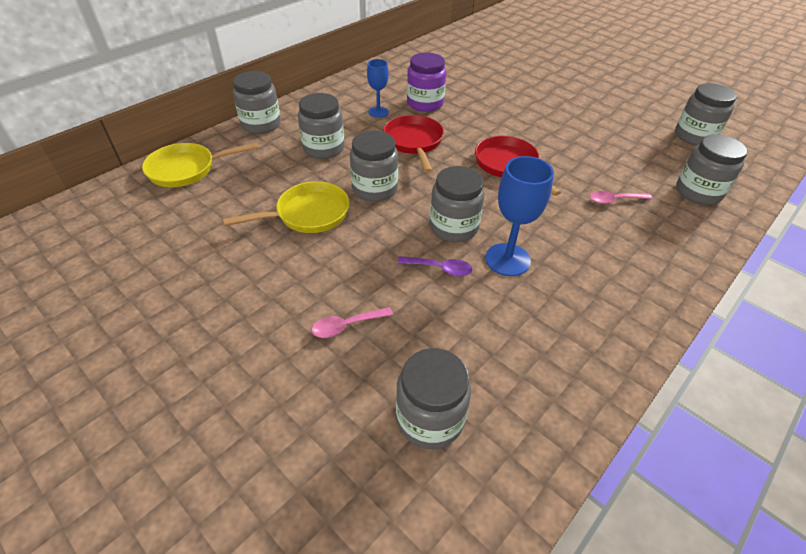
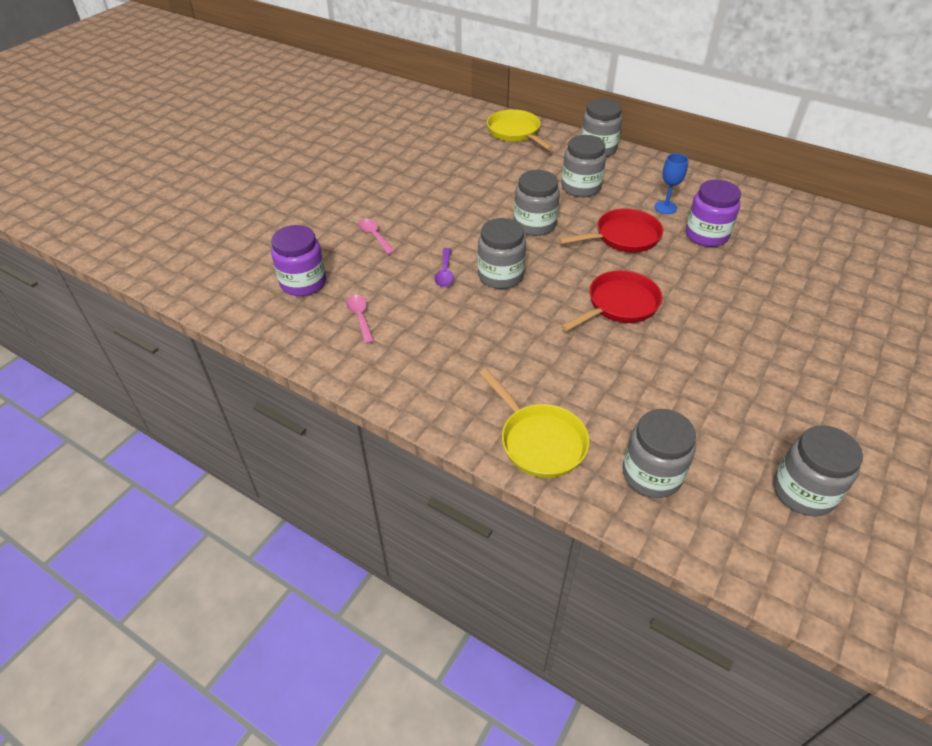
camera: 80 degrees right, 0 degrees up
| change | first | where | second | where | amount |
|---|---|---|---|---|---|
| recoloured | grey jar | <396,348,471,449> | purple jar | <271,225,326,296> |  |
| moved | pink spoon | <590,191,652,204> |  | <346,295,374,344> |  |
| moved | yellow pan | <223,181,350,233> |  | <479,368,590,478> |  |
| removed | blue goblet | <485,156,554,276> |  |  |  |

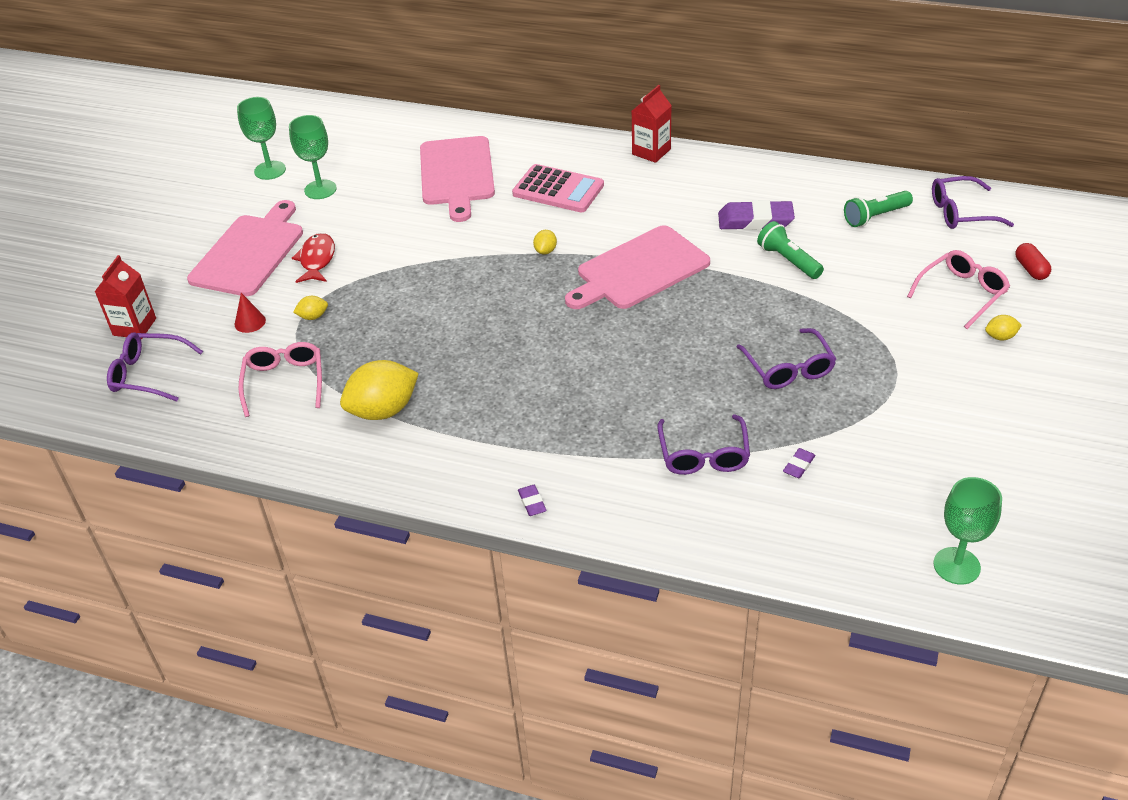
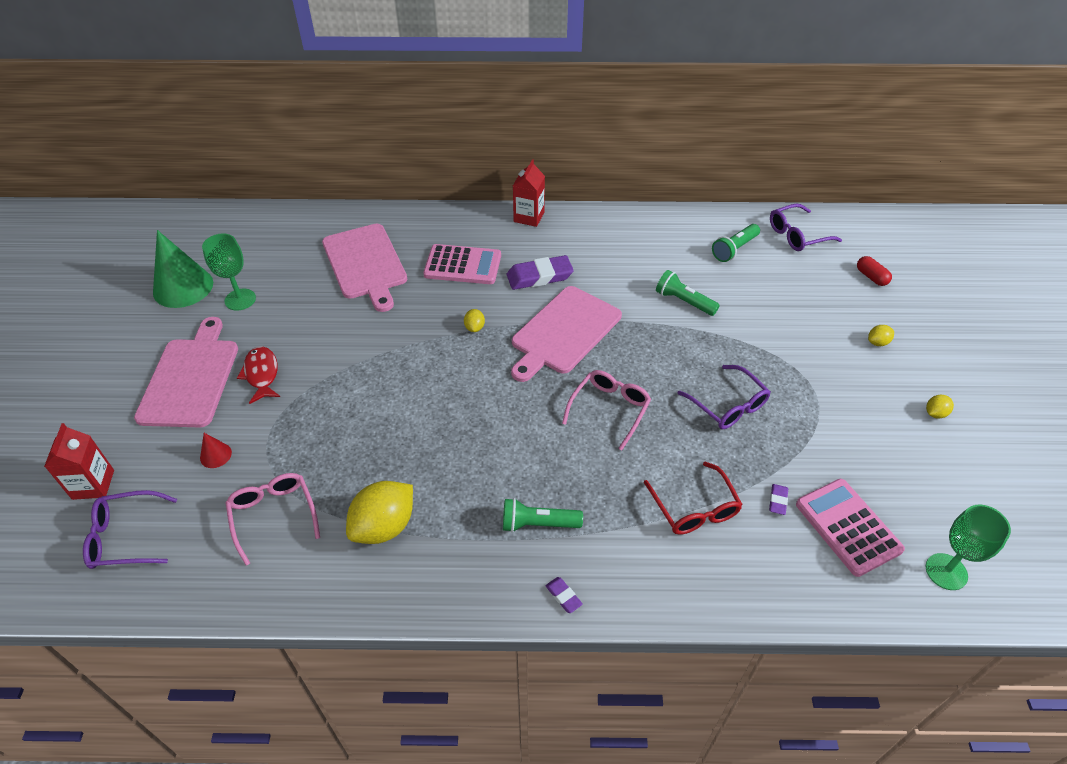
camera: 20 degrees left, 5 degrees up
| change | first | where | second | where | amount |
|---|---|---|---|---|---|
| replaced | green goblet | <237,97,286,180> | green cone | <153,230,213,308> |  |
| added |  |  | green flashlight | <503,498,583,532> |  |
| moved | purple eraser | <718,200,795,230> |  | <507,255,574,290> |  |
| moved | pink glasses | <907,250,1010,329> |  | <562,370,651,451> |  |
| recoloured | purple glasses | <657,414,750,475> | red glasses | <644,462,743,535> |  |
| added |  |  | pink calculator | <796,479,905,577> |  |
| moved | yellow lemon | <293,296,328,320> |  | <926,395,954,419> |  |

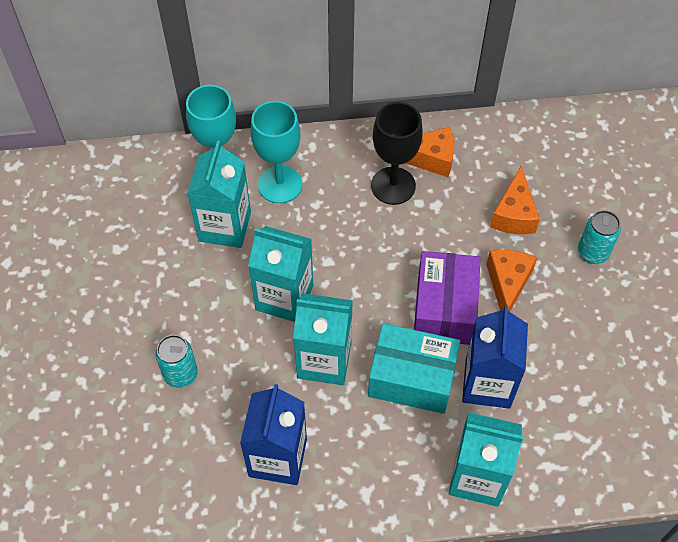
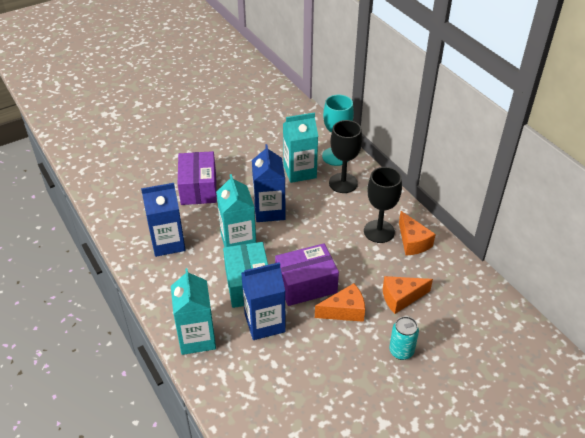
camera: 65 degrees right, 15 degrees down
| change | first | where | second | where | amount |
|---|---|---|---|---|---|
| replaced | turquoise can | <156,335,198,388> | purple box | <178,151,217,205> |  |
| recoloured | turquoise carton | <248,226,313,322> | blue carton | <252,144,286,222> |  |
| recoloured | turquoise goblet | <251,101,302,204> | black goblet | <329,120,362,193> |  |

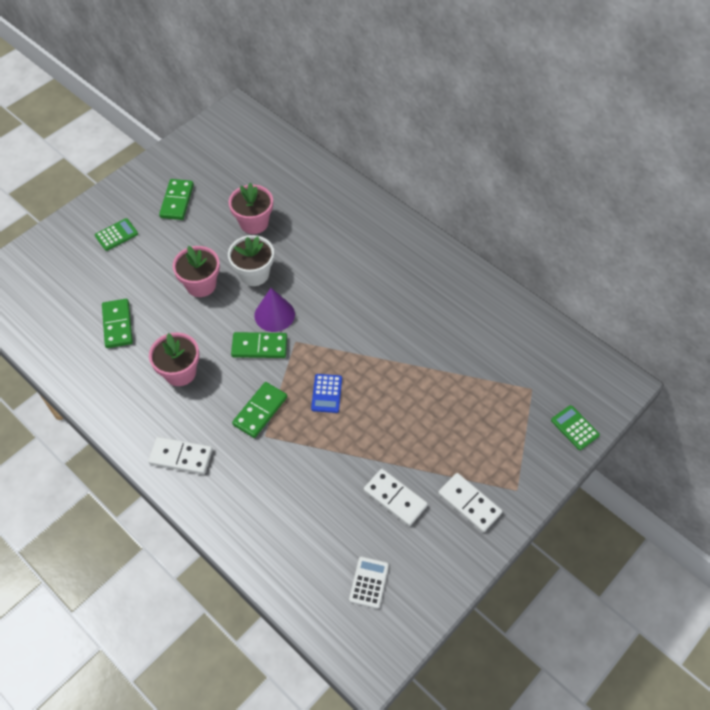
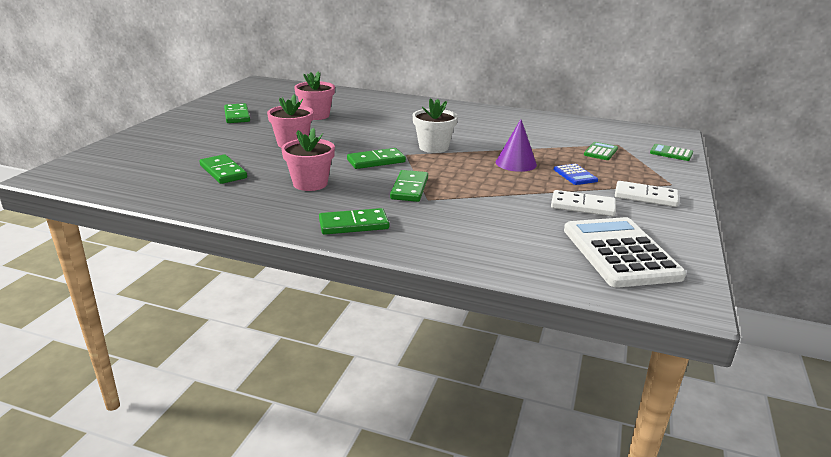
camera: 25 degrees left, 30 degrees down
| change | first | where | second | where | amount |
|---|---|---|---|---|---|
| recoloured | white domino | <148,437,212,474> | green domino | <319,208,389,235> |  |
| moved | white flower pot | <228,235,274,286> |  | <412,98,458,153> |  |
| moved | purple cone | <254,288,295,332> |  | <496,119,537,172> |  |
| moved | blue calculator | <311,374,342,413> |  | <554,164,598,185> |  |
| resized | white calculator | <349,557,389,609> |  | <564,217,686,288> | x2.19 |
| moved | green calculator | <95,218,138,251> |  | <584,142,618,160> |  |

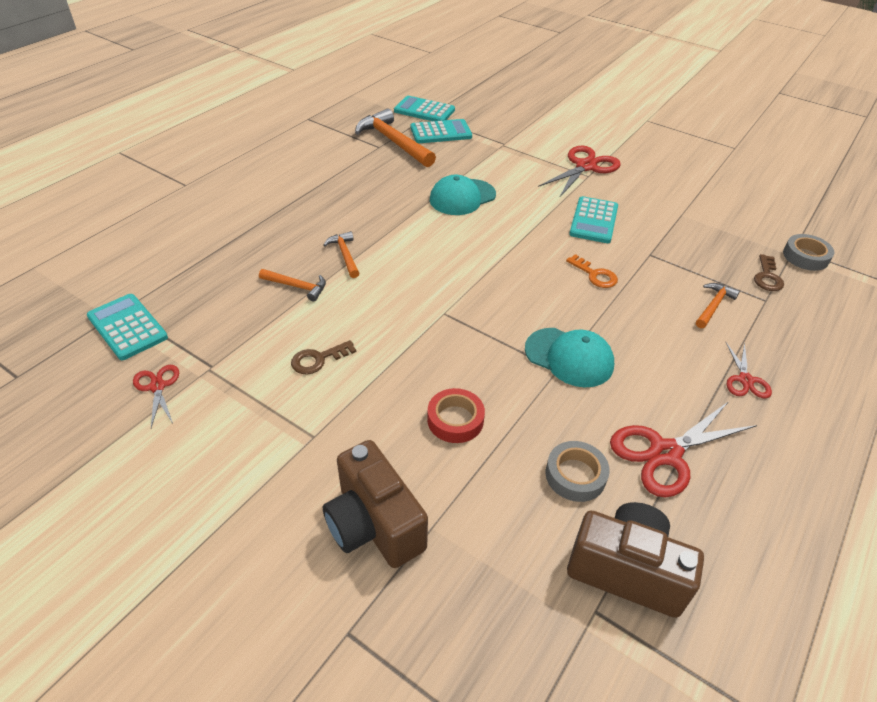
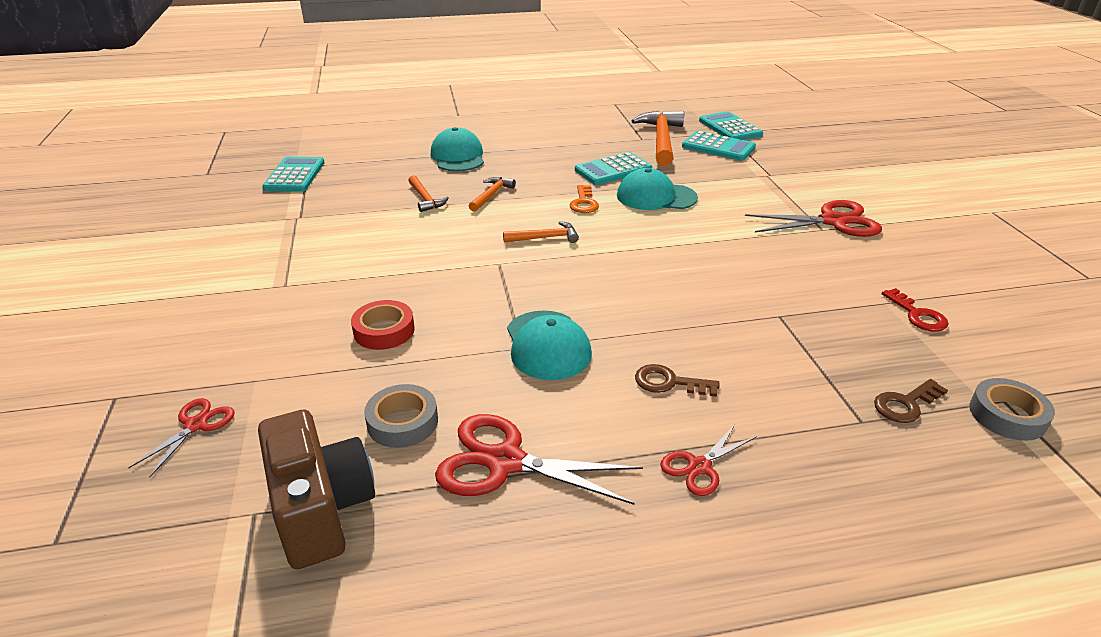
camera: 45 degrees right, 10 degrees down
| change | first | where | second | where | amount |
|---|---|---|---|---|---|
| moved | red scissors | <133,365,179,428> |  | <128,398,235,477> |  |
| added |  |  | turquoise cap | <431,127,484,171> |  |
| moved | orange hammer | <696,283,740,328> |  | <503,221,579,243> |  |
| moved | orange key | <566,254,618,288> |  | <570,185,599,213> |  |
| moved | turquoise calculator | <569,196,618,243> |  | <575,152,652,185> |  |
| moved | brown key | <291,340,356,375> |  | <635,364,720,397> |  |
| added |  |  | red key | <882,288,948,332> |  |
| removed | brown camera | <323,440,428,568> |  |  |  |

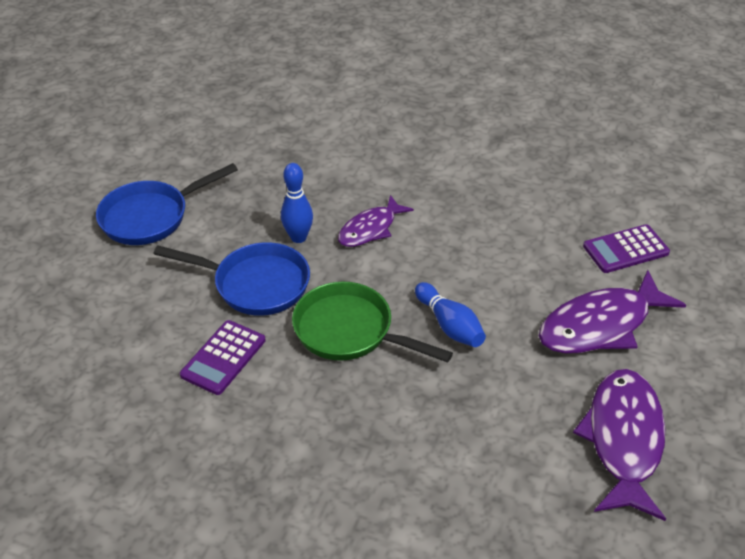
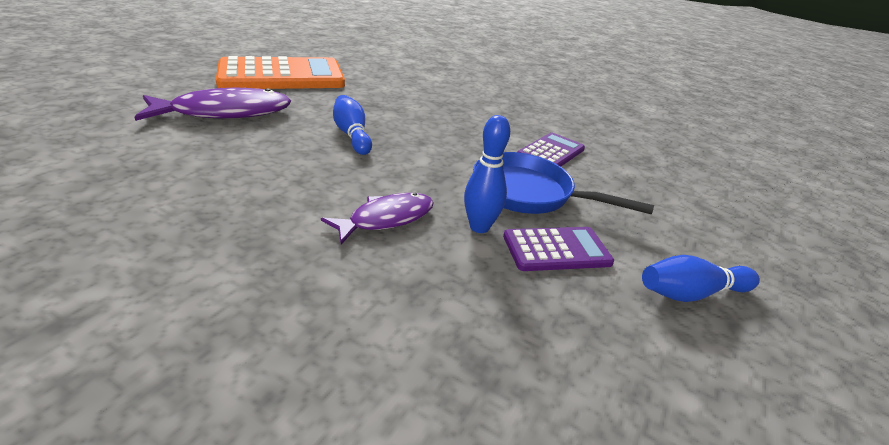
camera: 175 degrees left, 10 degrees down
| change | first | where | second | where | amount |
|---|---|---|---|---|---|
| replaced | purple fish | <573,369,666,521> | orange calculator | <216,56,345,89> |  |
| moved | purple calculator | <583,224,670,273> |  | <503,227,614,271> |  |
| replaced | blue pan | <96,163,238,245> | blue bowling pin | <642,255,760,302> |  |
| removed | green pan | <292,282,453,363> |  |  |  |

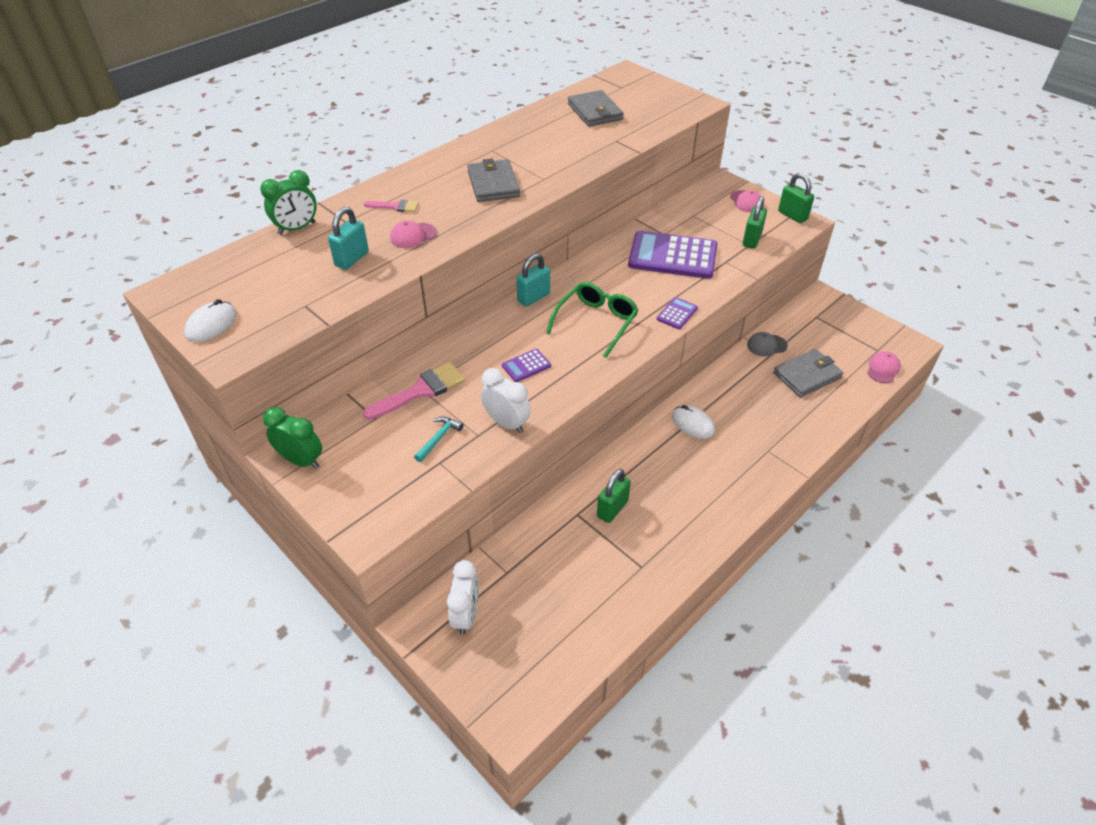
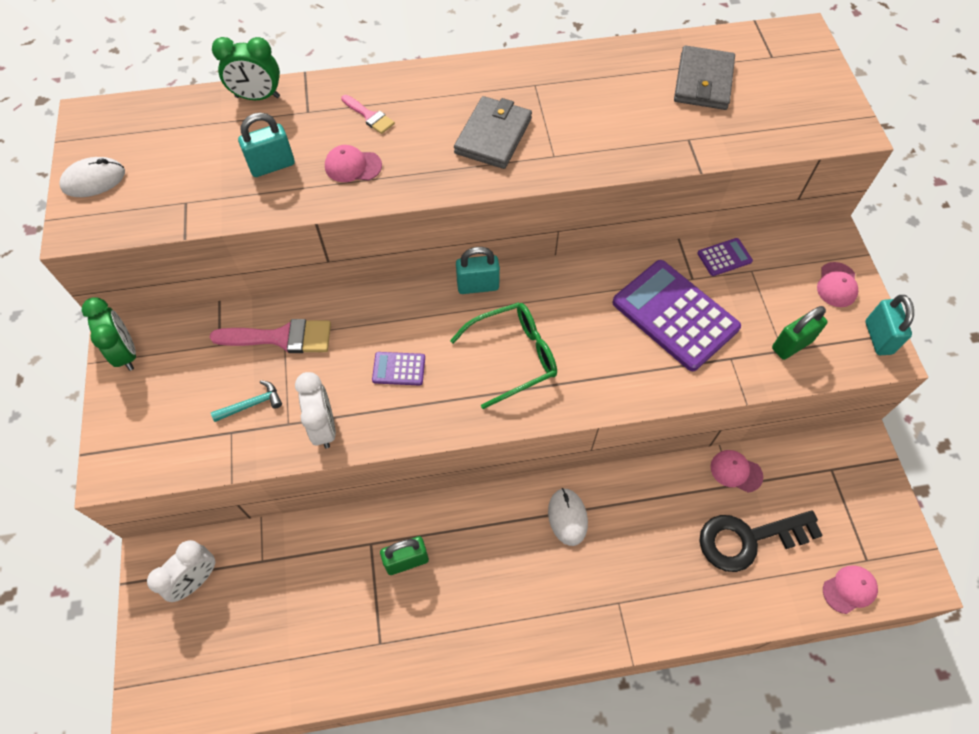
camera: 35 degrees right, 15 degrees up
| change | first | where | second | where | amount |
|---|---|---|---|---|---|
| moved | purple calculator | <657,297,698,329> |  | <697,238,753,276> |  |
| replaced | grey wallet | <773,349,843,397> | black key | <699,510,823,572> |  |
| recoloured | grey cap | <747,332,788,357> | pink cap | <711,450,763,492> |  |
| recoloured | green padlock | <778,173,814,223> | turquoise padlock | <865,295,914,355> |  |

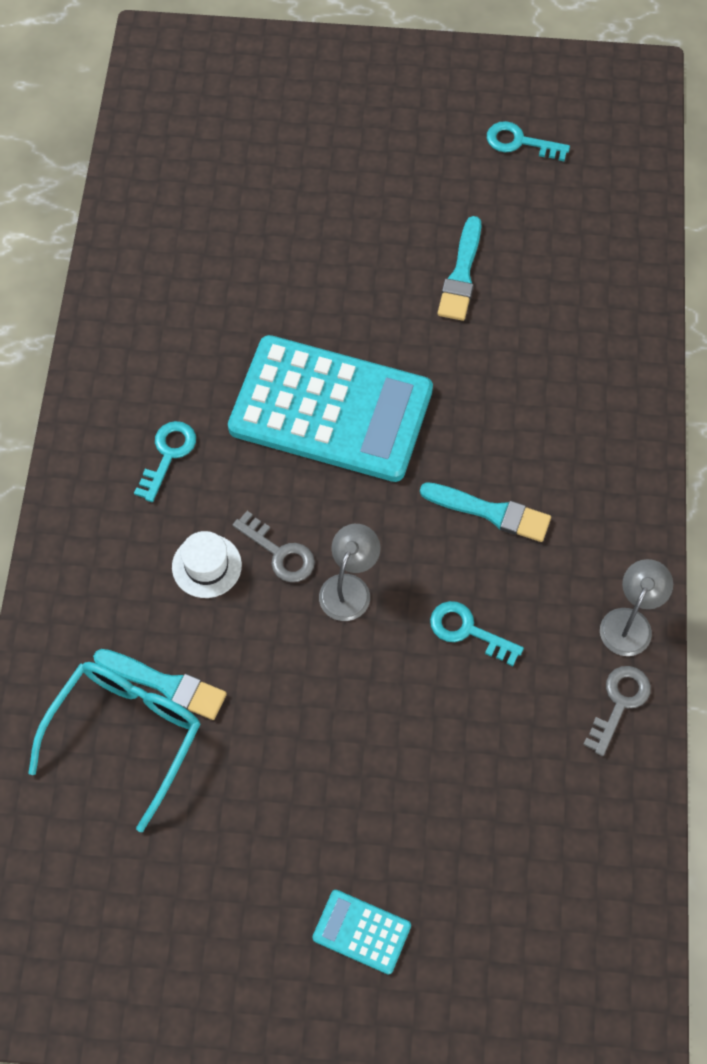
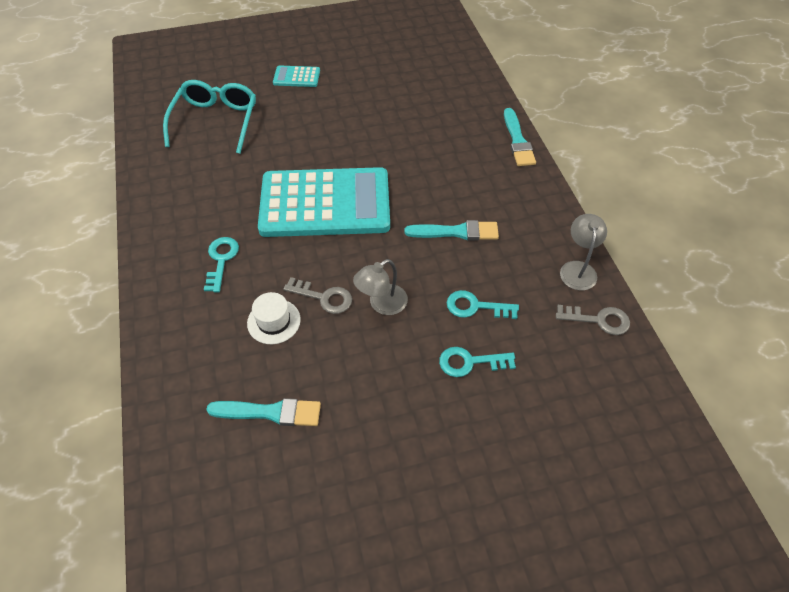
camera: 20 degrees left, 10 degrees down
| change | first | where | second | where | amount |
|---|---|---|---|---|---|
| moved | turquoise glasses | <28,662,201,832> |  | <163,80,256,154> |  |
| moved | turquoise calculator | <312,890,411,975> |  | <273,65,320,87> |  |
| turned | grey lamp | <319,524,380,621> |  | <353,259,408,315> | 135 degrees counterclockwise |
| moved | turquoise key | <487,121,570,161> |  | <439,347,516,377> |  |
| moved | turquoise brush | <438,216,481,321> |  | <504,108,536,166> |  |
| turned | grey key | <583,666,651,756> |  | <556,305,630,335> | 90 degrees clockwise |

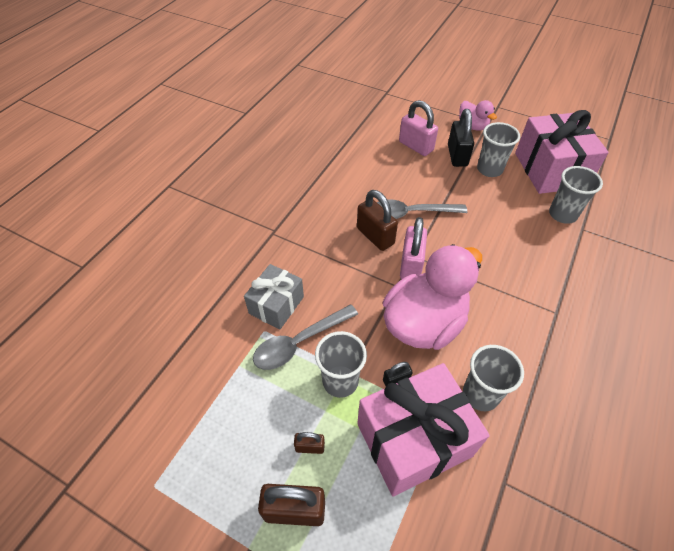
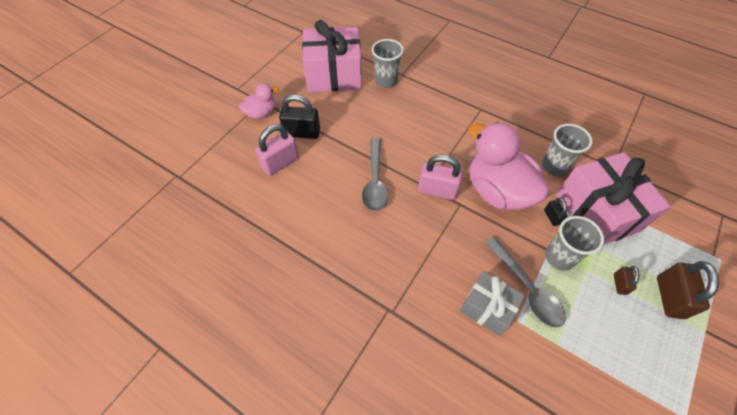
camera: 85 degrees left, 5 degrees up
| change | first | where | second | where | amount |
|---|---|---|---|---|---|
| removed | brown padlock | <357,190,398,251> |  |  |  |
| removed | grey cup | <477,122,520,177> |  |  |  |

